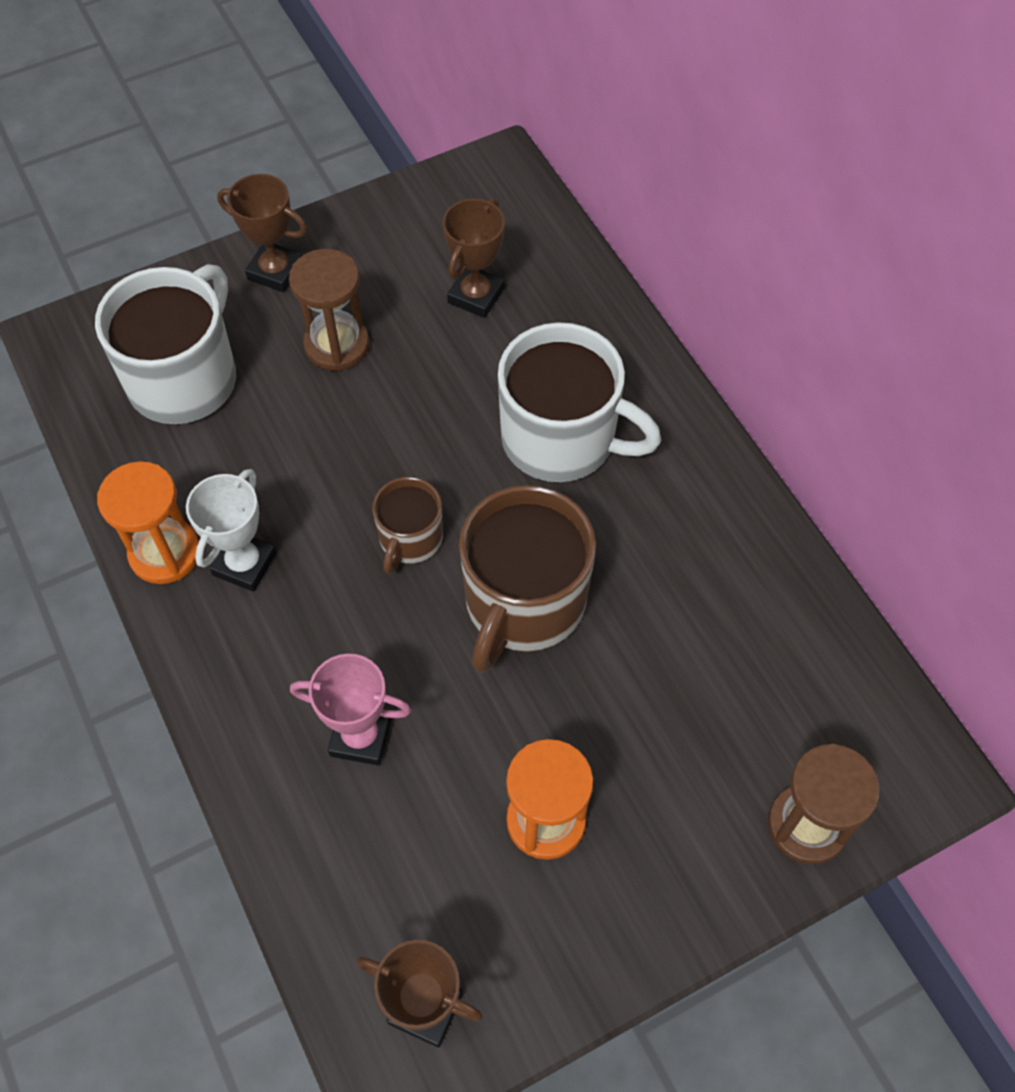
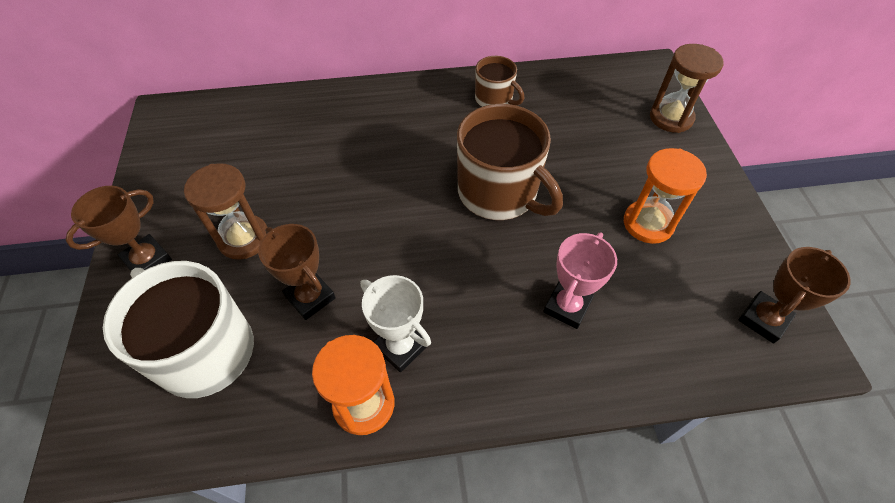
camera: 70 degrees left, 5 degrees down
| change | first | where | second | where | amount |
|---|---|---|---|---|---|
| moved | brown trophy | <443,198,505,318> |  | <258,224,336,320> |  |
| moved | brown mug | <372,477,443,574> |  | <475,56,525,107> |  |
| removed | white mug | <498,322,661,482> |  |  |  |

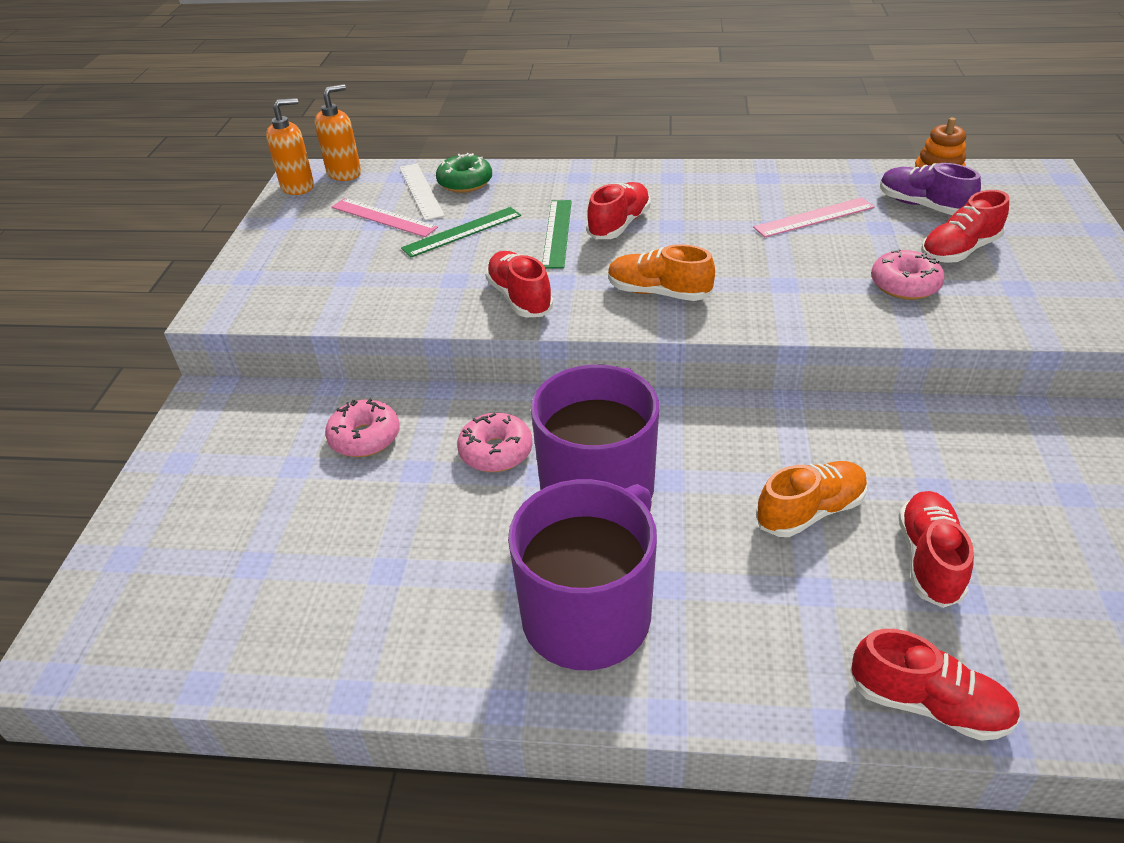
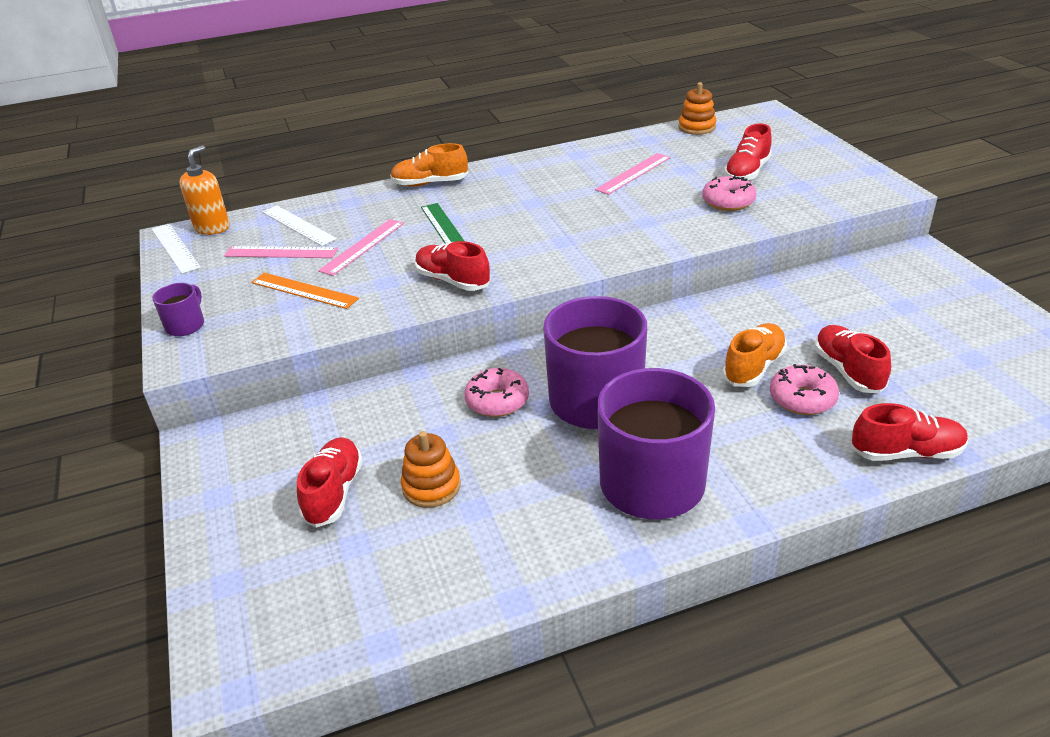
camera: 25 degrees left, 5 degrees down
| change | first | where | second | where | amount |
|---|---|---|---|---|---|
| replaced | orange soap dispenser | <266,98,314,195> | white ruler | <152,224,201,274> |  |
| added |  |  | purple mug | <152,283,204,336> |  |
| added |  |  | orange ruler | <251,273,359,309> |  |
| moved | red shoe | <586,182,650,239> |  | <297,437,363,528> |  |
| recoloured | green ruler | <401,207,521,257> | pink ruler | <318,219,404,276> |  |
| moved | orange shoe | <608,244,715,301> |  | <390,143,468,187> |  |
| added |  |  | orange stacking toy | <401,431,461,508> |  |
| moved | pink donut | <325,399,400,457> |  | <770,364,839,415> |  |
| removed | green donut | <436,153,492,193> |  |  |  |
| removed | purple shoe | <880,163,981,215> |  |  |  |

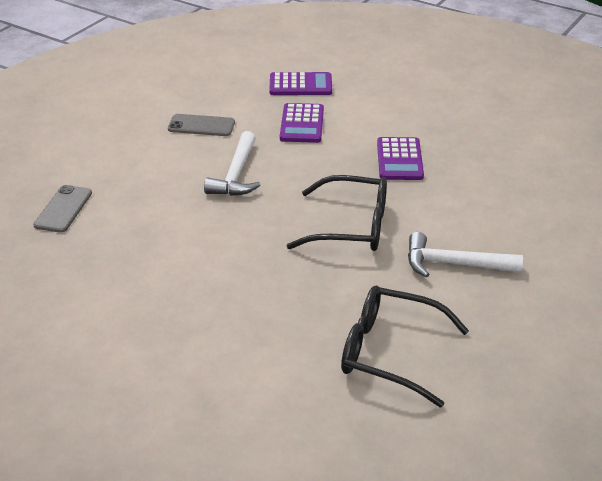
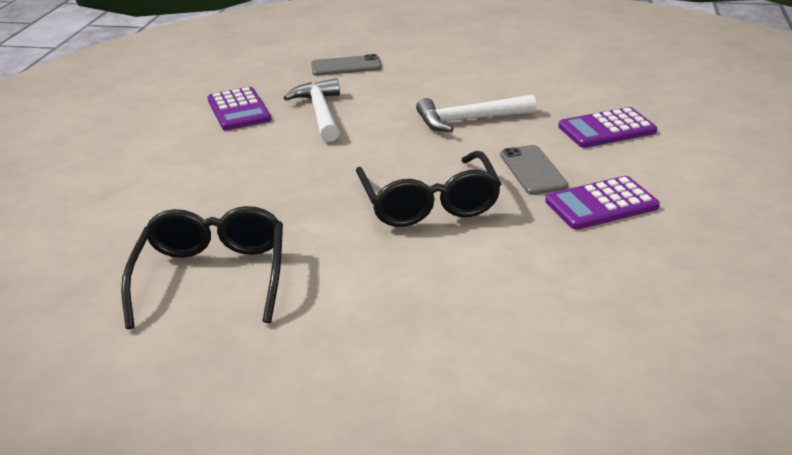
camera: 70 degrees right, 5 degrees down
| change | first | where | second | where | amount |
|---|---|---|---|---|---|
| moved | purple calculator | <269,72,332,95> |  | <207,87,271,130> |  |
| moved | white hammer | <408,232,523,278> |  | <284,78,340,142> |  |
| moved | grey phone | <168,114,235,136> |  | <500,145,568,195> |  |

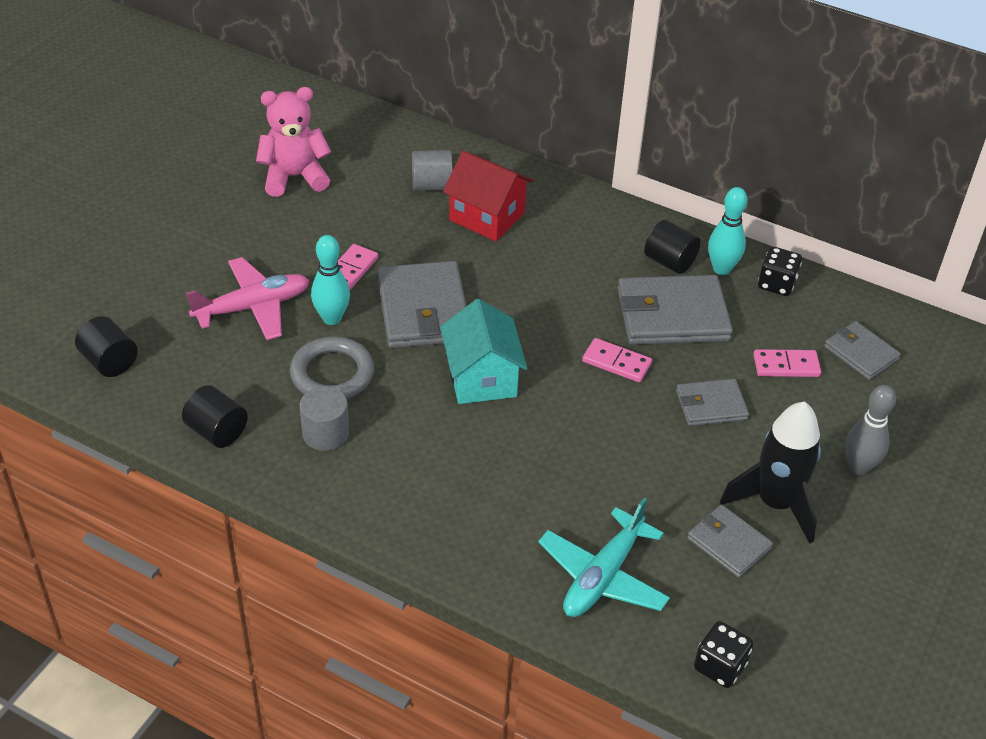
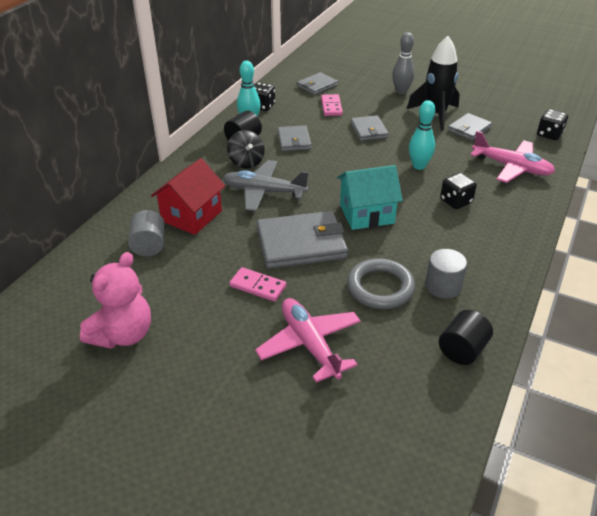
camera: 90 degrees left, 5 degrees down
| change | first | where | second | where | amount |
|---|---|---|---|---|---|
| turned | pink teddy bear | <256,87,331,197> |  | <80,252,151,349> | 135 degrees counterclockwise |
| added |  |  | grey plane | <223,160,309,211> |  |
| added |  |  | black spinning top | <227,130,265,169> |  |
| resized | grey wallet | <617,275,733,345> |  | <278,125,311,151> | x0.57 |
| moved | turquoise bowling pin | <311,235,350,325> |  | <409,100,435,170> |  |
| added |  |  | black dice | <440,173,477,209> |  |
| recoloured | turquoise plane | <538,498,670,617> | pink plane | <470,131,555,183> |  |
| removed | black cylinder | <75,316,138,377> |  |  |  |
| removed | pink domino | <582,338,652,383> |  |  |  |

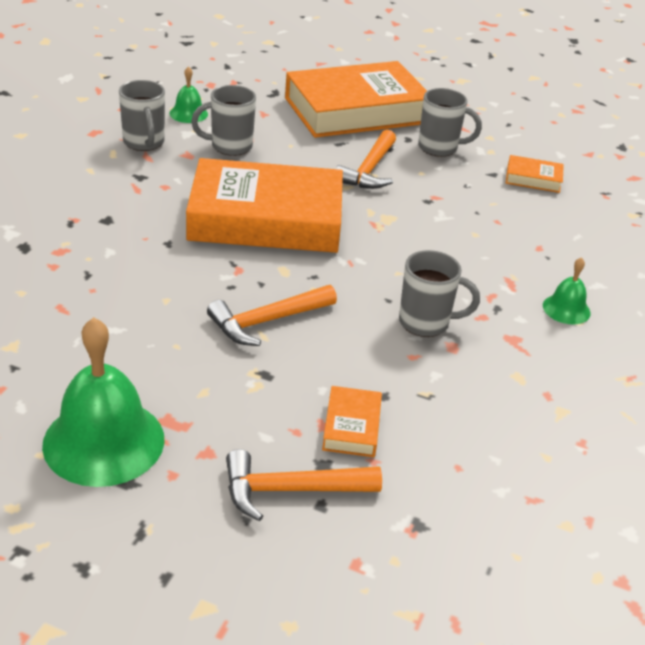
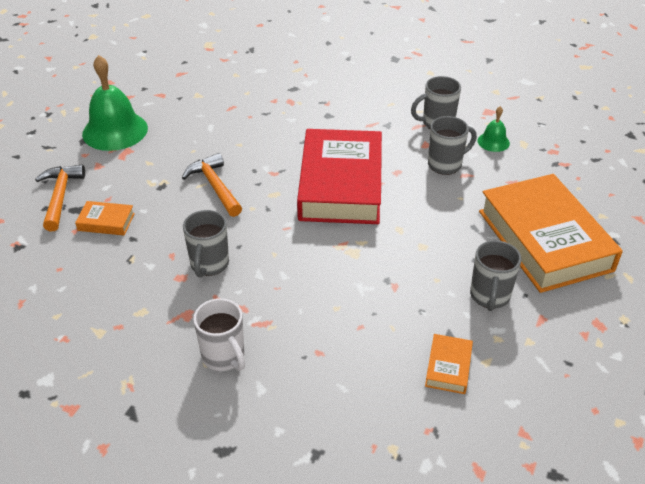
camera: 95 degrees right, 5 degrees up
| change | first | where | second | where | amount |
|---|---|---|---|---|---|
| replaced | green bell | <543,257,591,325> | white mug | <193,298,245,371> |  |
| recoloured | orange book | <186,158,343,253> | red book | <297,129,382,224> |  |
| turned | grey mug | <191,85,256,156> |  | <428,116,477,175> | 75 degrees clockwise |
| removed | orange hammer | <336,130,396,189> |  |  |  |

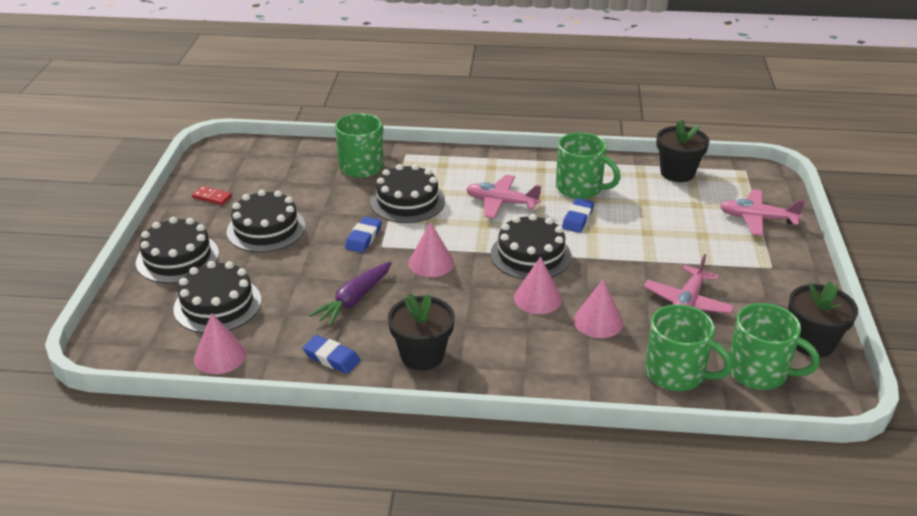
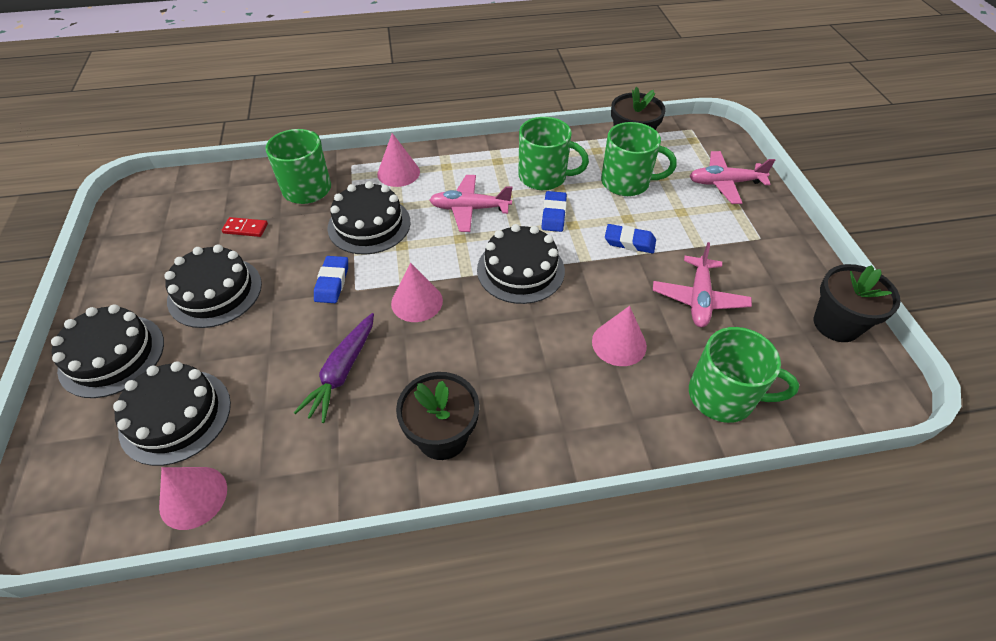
camera: 15 degrees left, 15 degrees up
| change | first | where | second | where | amount |
|---|---|---|---|---|---|
| moved | red domino | <192,186,232,205> |  | <222,217,268,237> |  |
| moved | pink cone | <514,256,562,314> |  | <377,133,420,187> |  |
| moved | green mug | <729,303,820,390> |  | <601,122,677,196> |  |
| moved | blue eraser | <303,335,361,374> |  | <605,224,656,253> |  |

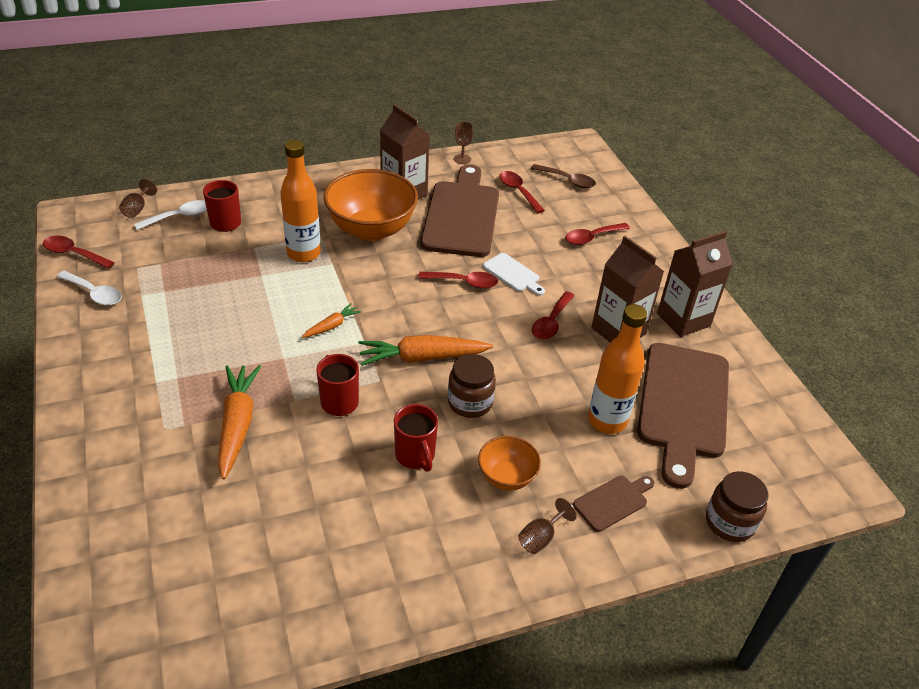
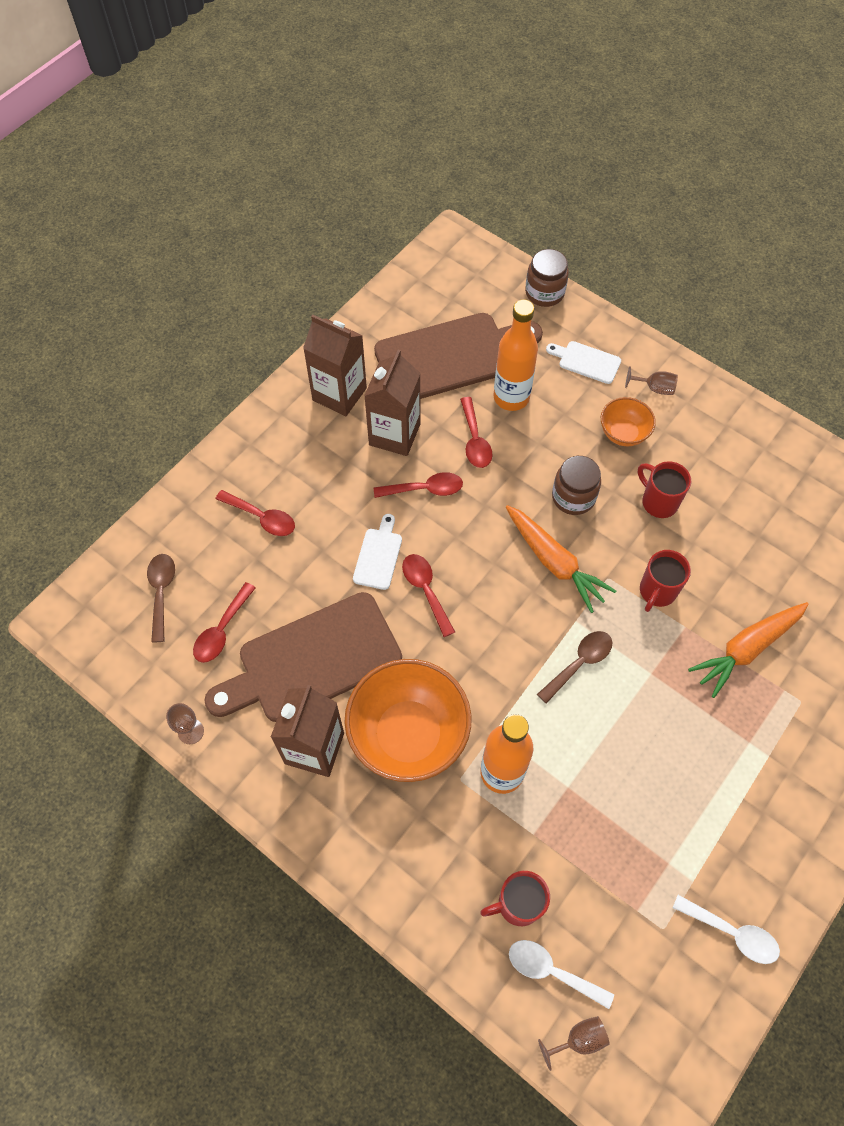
camera: 120 degrees left, 20 degrees up
| change | first | where | second | where | amount |
|---|---|---|---|---|---|
| moved | red spoon | <43,235,115,269> |  | <460,397,492,468> |  |
| replaced | orange carrot | <302,303,361,338> | brown spoon | <537,631,612,704> |  |
| recoloured | brown cutting board | <573,476,654,532> | white cutting board | <546,341,621,384> |  |
| turned | red mug | <394,404,438,472> |  | <638,461,691,518> | 75 degrees counterclockwise |
| turned | white spoon | <56,271,122,306> |  | <673,895,780,964> | 120 degrees clockwise |

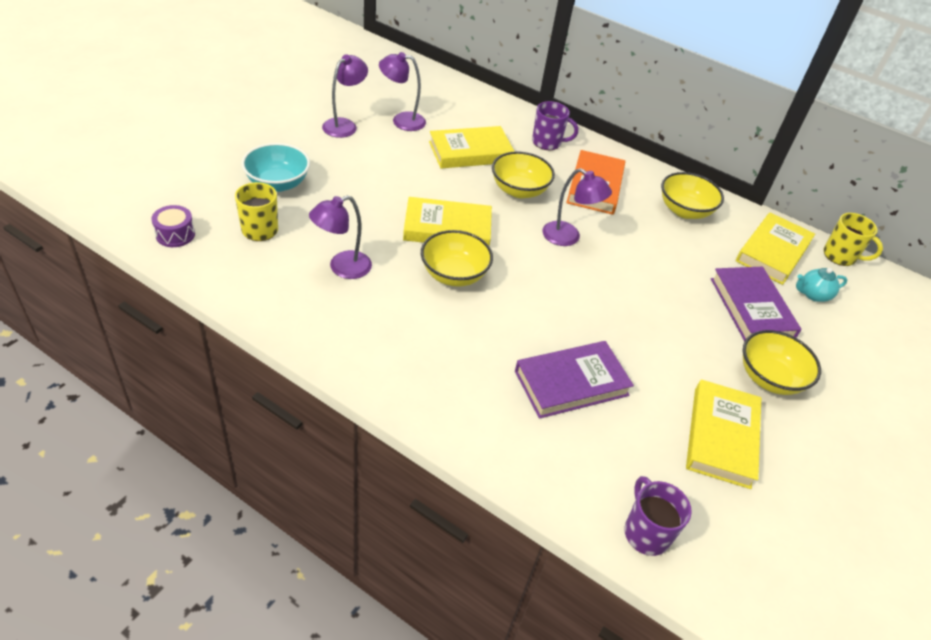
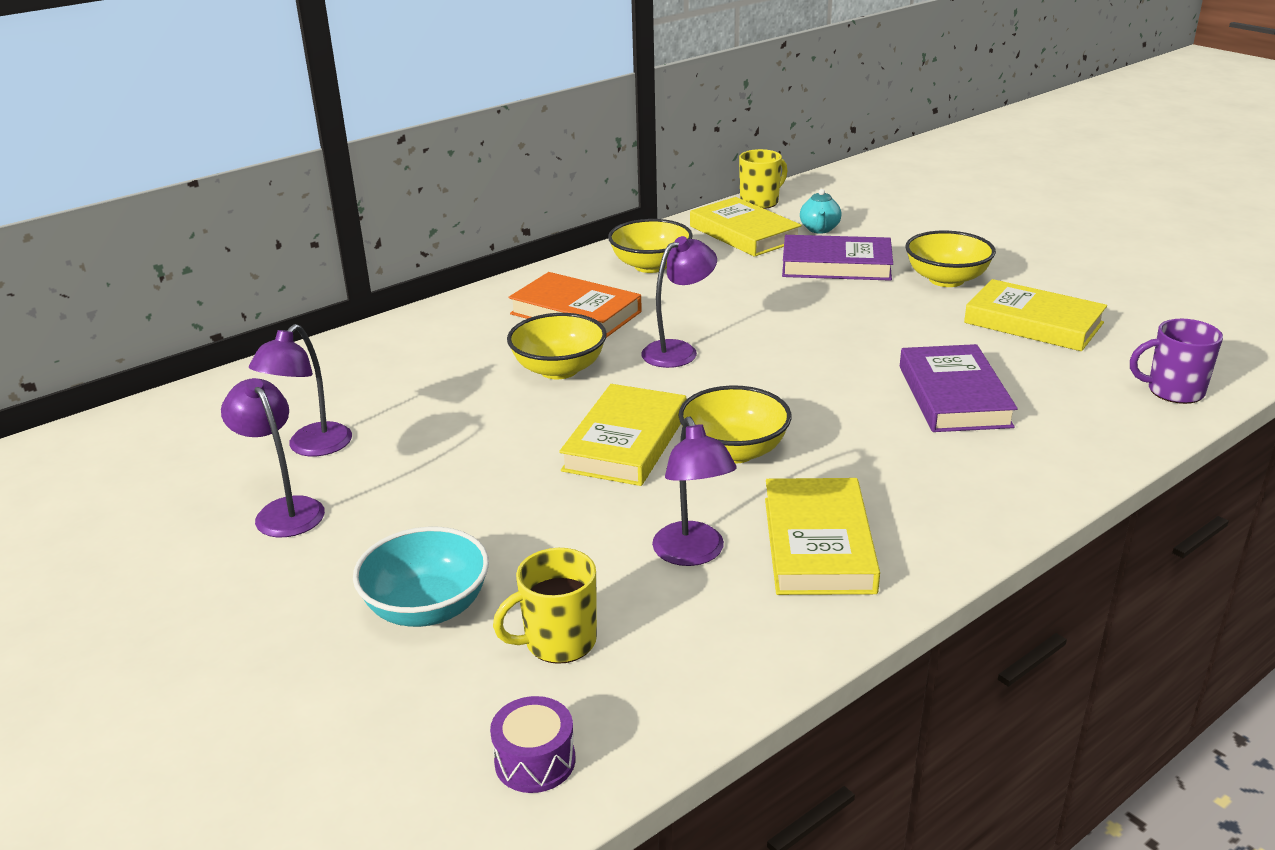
camera: 65 degrees left, 15 degrees down
| change | first | where | second | where | amount |
|---|---|---|---|---|---|
| moved | yellow book | <429,126,515,168> |  | <765,478,880,595> |  |
| removed | purple mug | <532,101,578,150> |  |  |  |

